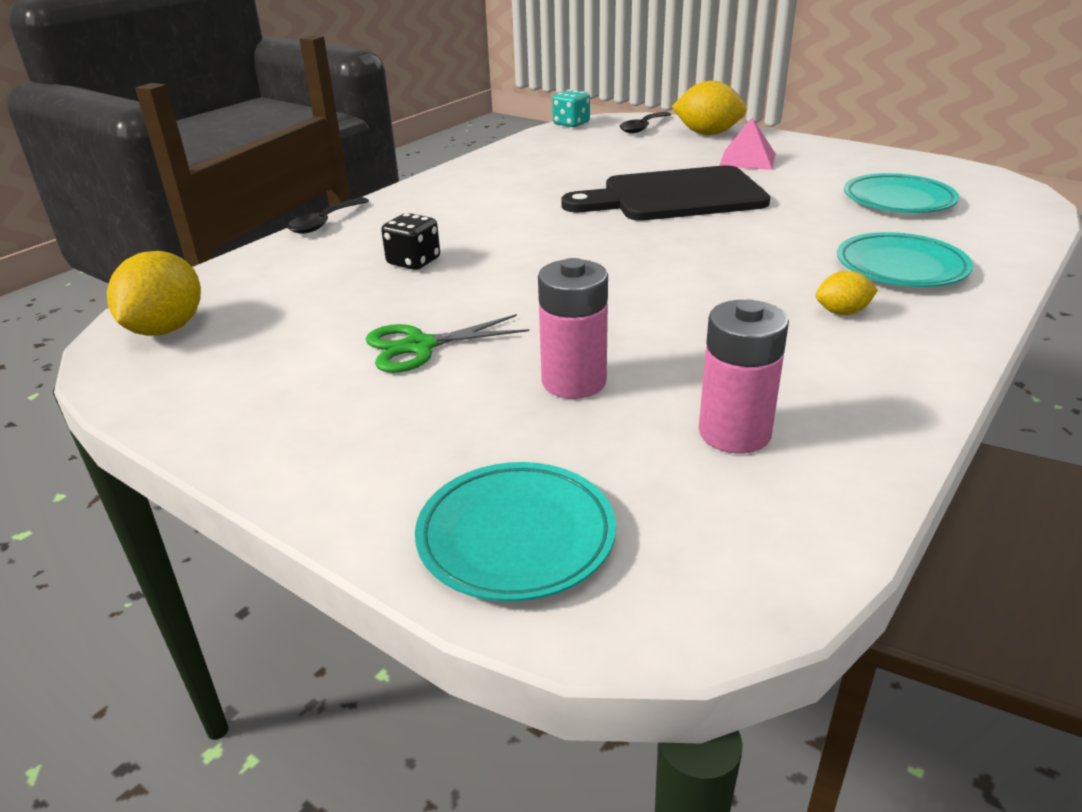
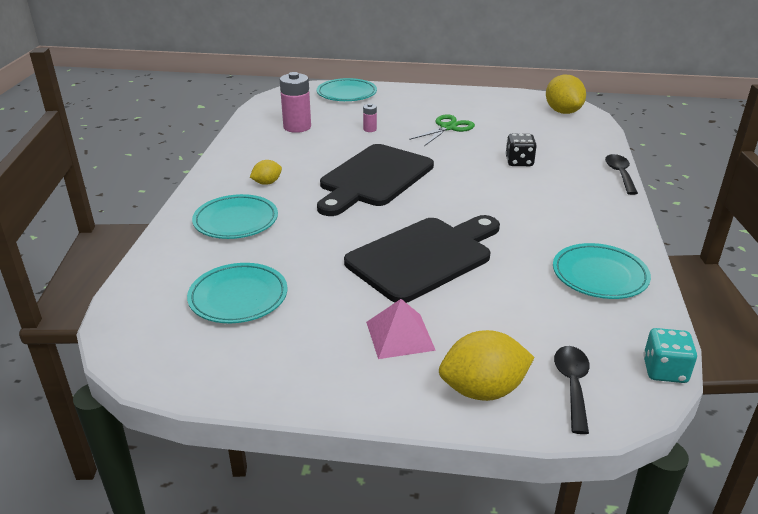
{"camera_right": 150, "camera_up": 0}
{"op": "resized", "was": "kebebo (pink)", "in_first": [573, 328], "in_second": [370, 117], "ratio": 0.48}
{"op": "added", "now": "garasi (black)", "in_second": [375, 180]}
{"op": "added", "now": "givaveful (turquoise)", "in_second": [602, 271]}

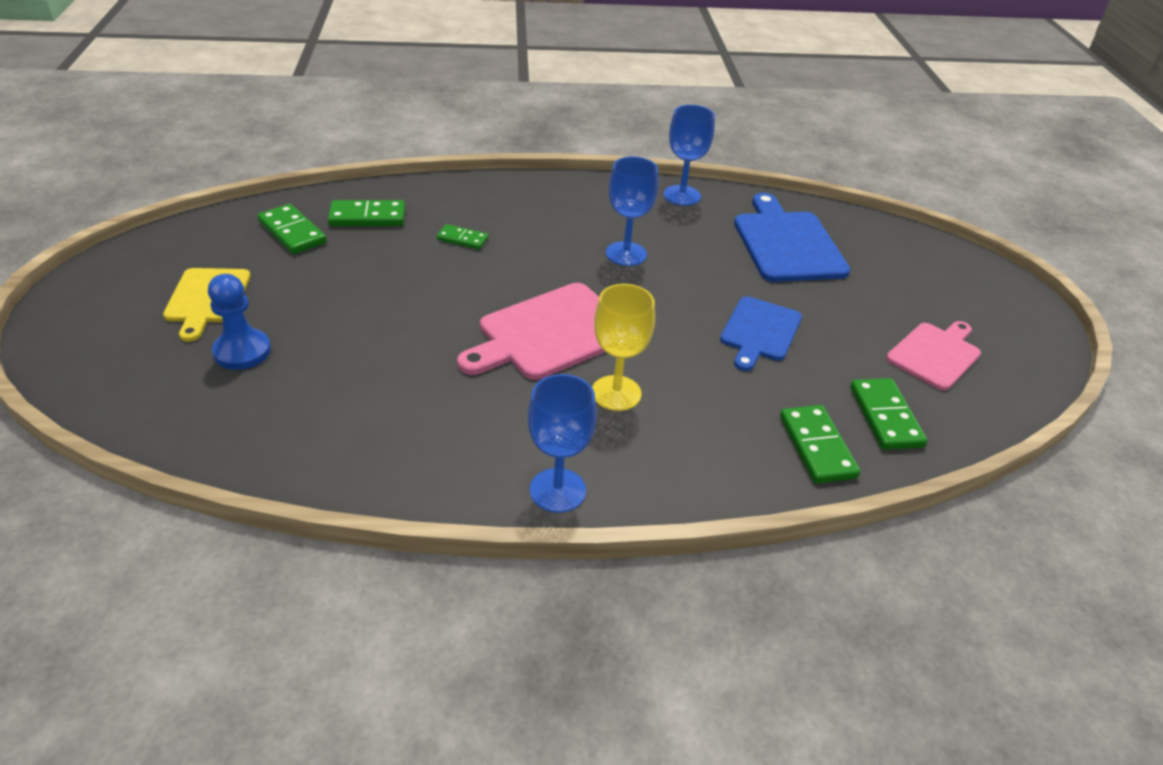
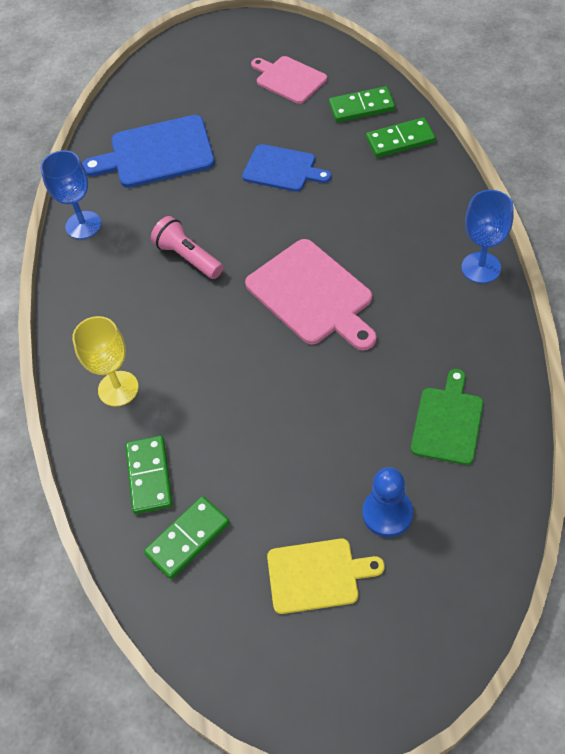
{"camera_right": -85, "camera_up": 15}
{"op": "removed", "was": "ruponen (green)", "in_first": [463, 237]}
{"op": "moved", "was": "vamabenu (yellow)", "in_first": [623, 347], "in_second": [105, 361]}
{"op": "replaced", "was": "vamabenu (blue)", "now": "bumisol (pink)", "in_first": [632, 211], "in_second": [187, 247]}
{"op": "added", "now": "garasi (green)", "in_second": [447, 417]}

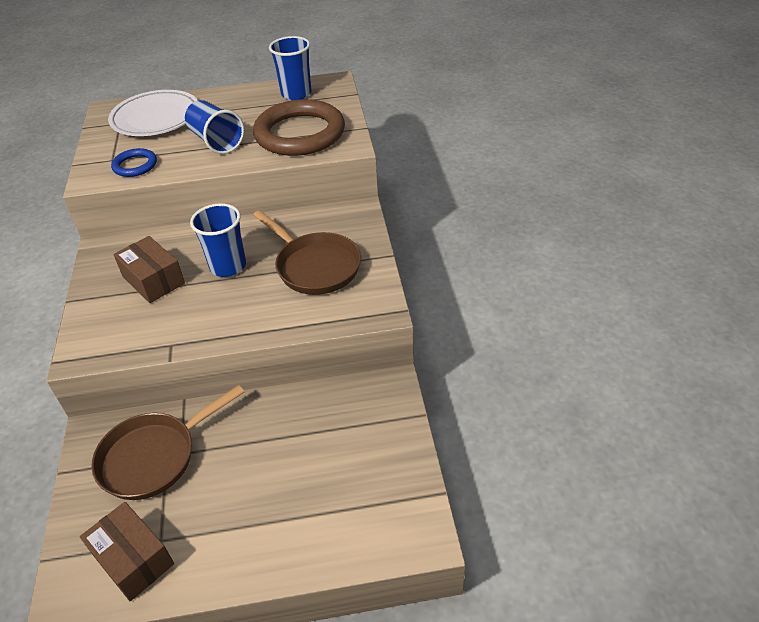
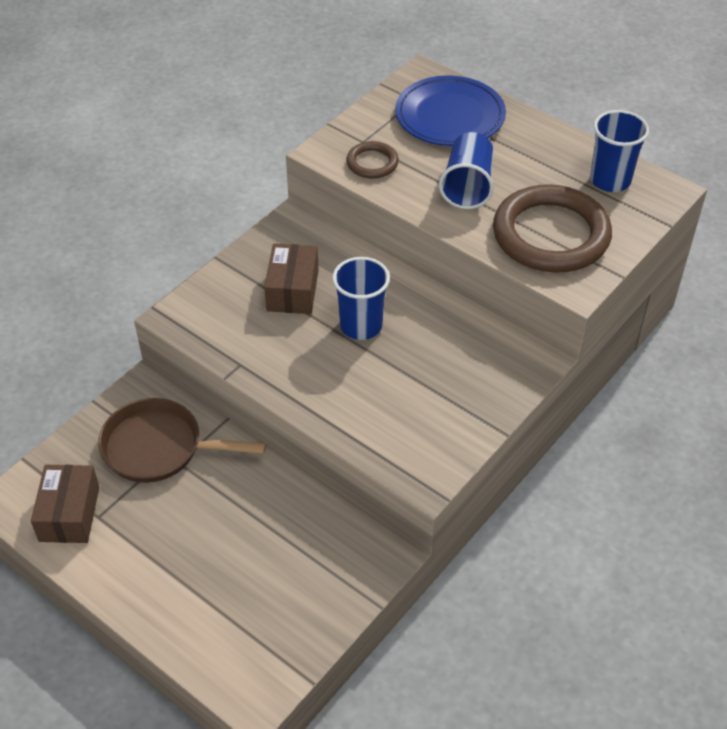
{"camera_right": 45, "camera_up": 5}
{"op": "recoloured", "was": "givaveful (white)", "now": "givaveful (blue)", "in_first": [153, 113], "in_second": [450, 111]}
{"op": "recoloured", "was": "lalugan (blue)", "now": "lalugan (brown)", "in_first": [134, 162], "in_second": [372, 159]}
{"op": "removed", "was": "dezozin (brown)", "in_first": [307, 252]}

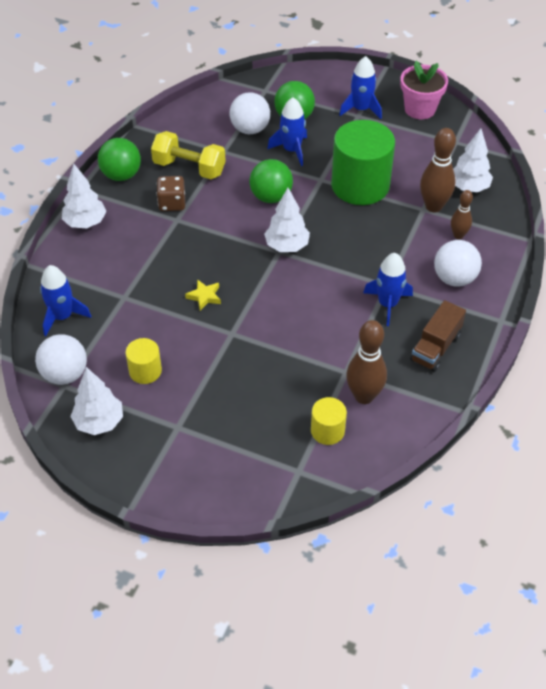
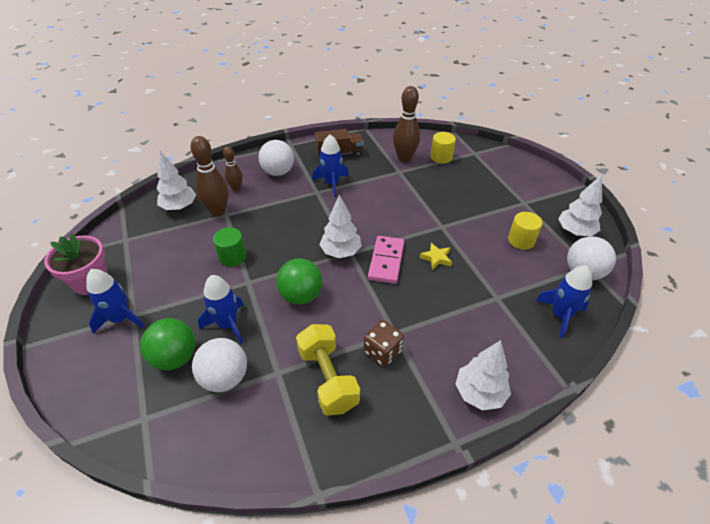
{"camera_right": -135, "camera_up": -5}
{"op": "removed", "was": "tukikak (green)", "in_first": [119, 159]}
{"op": "resized", "was": "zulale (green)", "in_first": [363, 162], "in_second": [229, 247], "ratio": 0.48}
{"op": "added", "now": "ruponen (pink)", "in_second": [386, 260]}

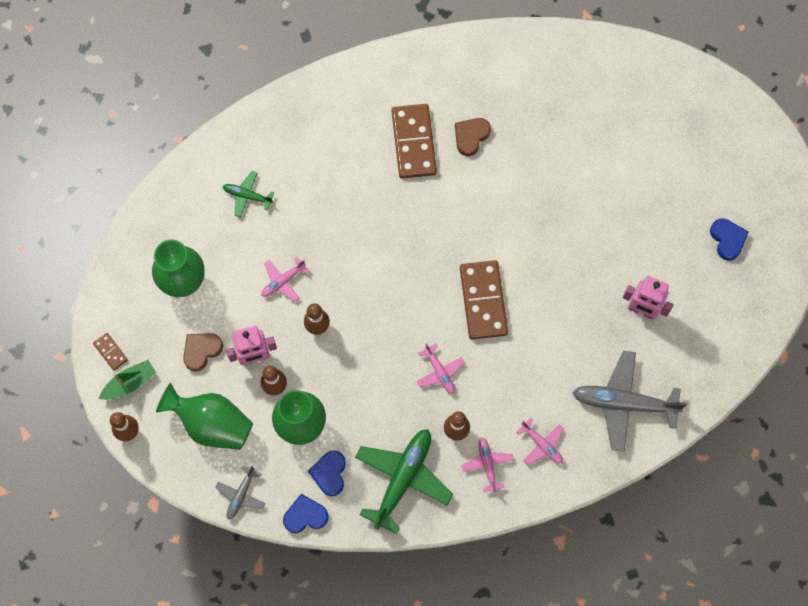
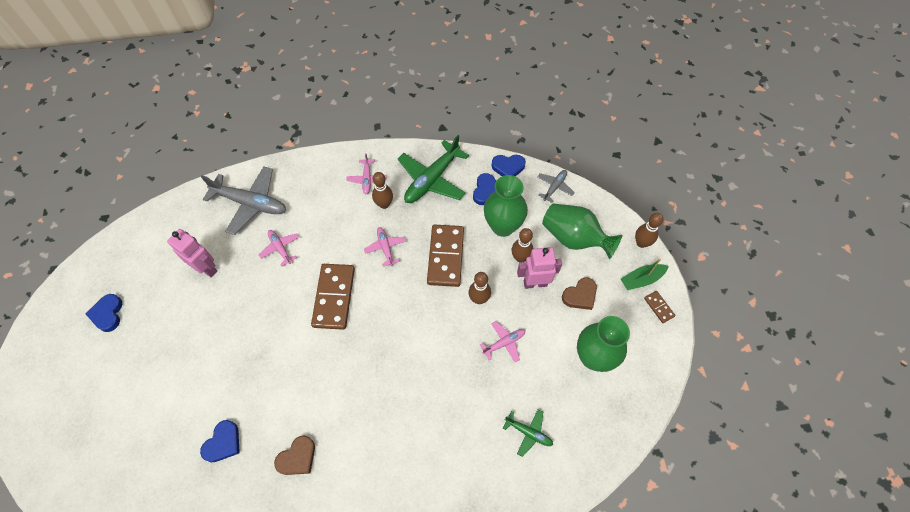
{"camera_right": -170, "camera_up": -10}
{"op": "moved", "was": "ruponen (brown)", "in_first": [414, 141], "in_second": [445, 256]}
{"op": "moved", "was": "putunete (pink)", "in_first": [540, 441], "in_second": [279, 248]}
{"op": "added", "now": "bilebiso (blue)", "in_second": [220, 441]}

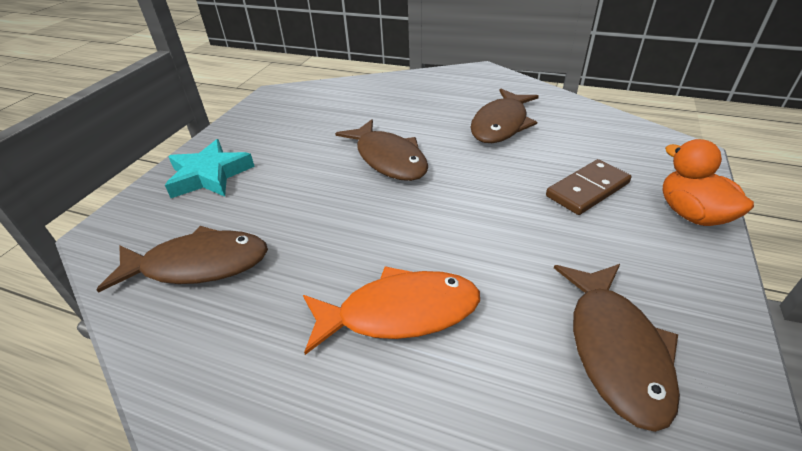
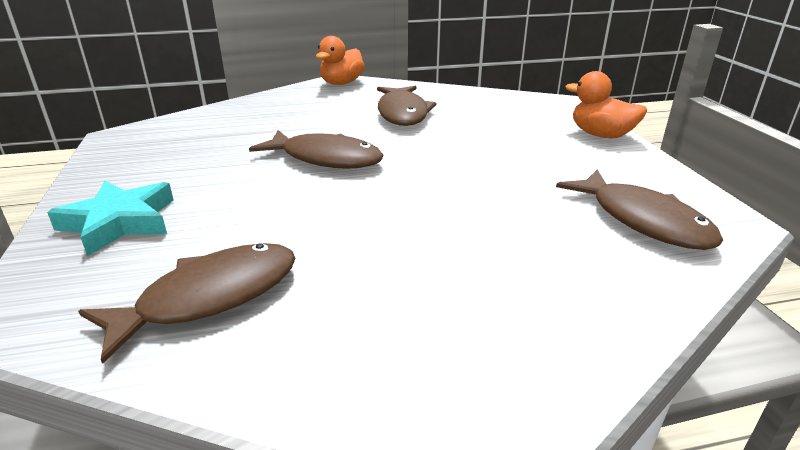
{"camera_right": -35, "camera_up": -10}
{"op": "removed", "was": "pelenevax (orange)", "in_first": [391, 310]}
{"op": "removed", "was": "ruponen (brown)", "in_first": [588, 187]}
{"op": "added", "now": "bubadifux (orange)", "in_second": [340, 60]}

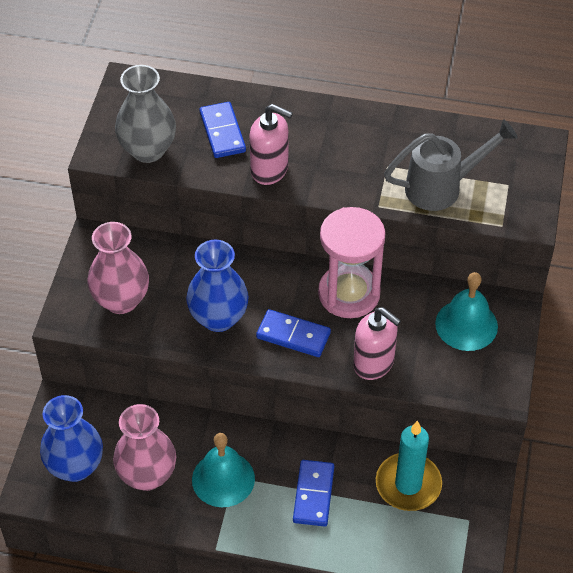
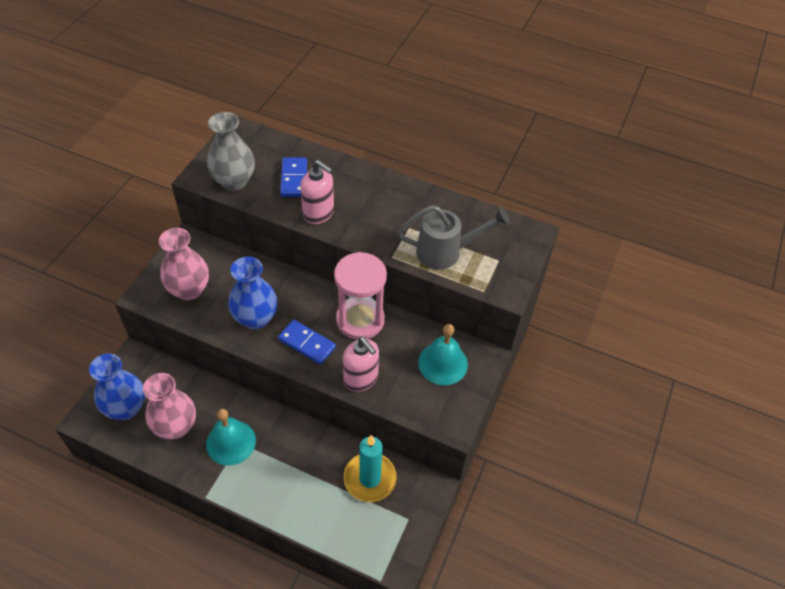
{"camera_right": 10, "camera_up": 0}
{"op": "removed", "was": "ruponen (blue)", "in_first": [313, 493]}

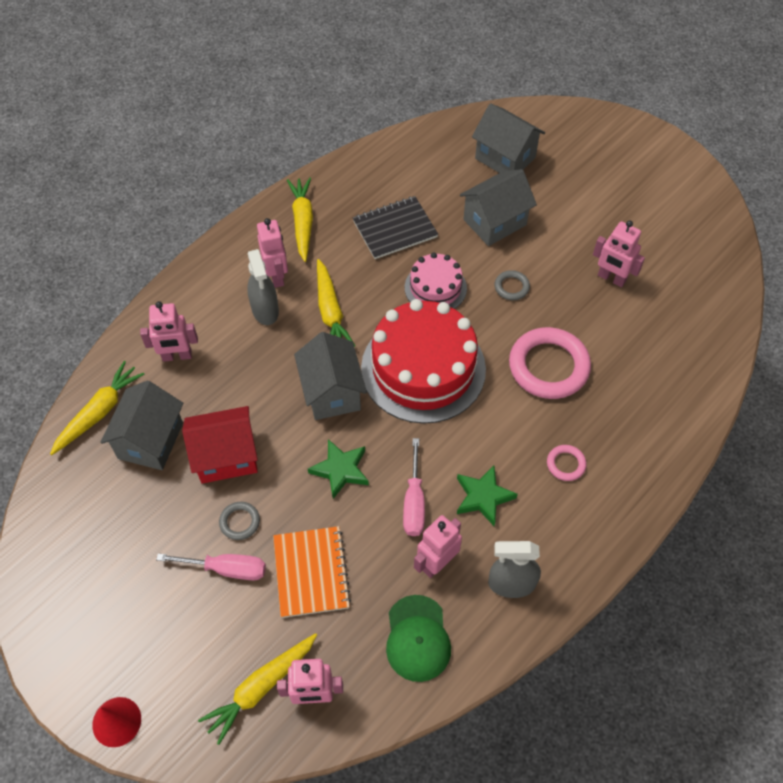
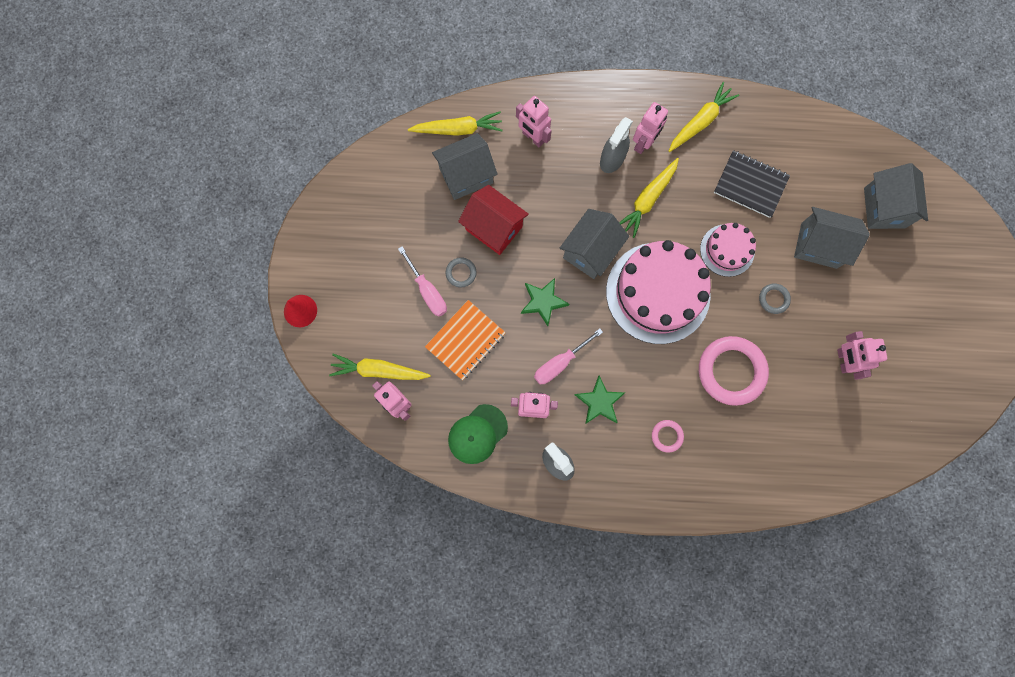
{"camera_right": 50, "camera_up": 20}
{"op": "recoloured", "was": "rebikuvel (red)", "now": "rebikuvel (pink)", "in_first": [423, 361], "in_second": [658, 292]}

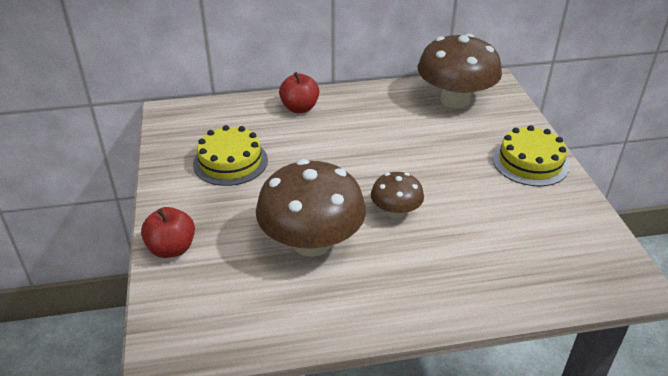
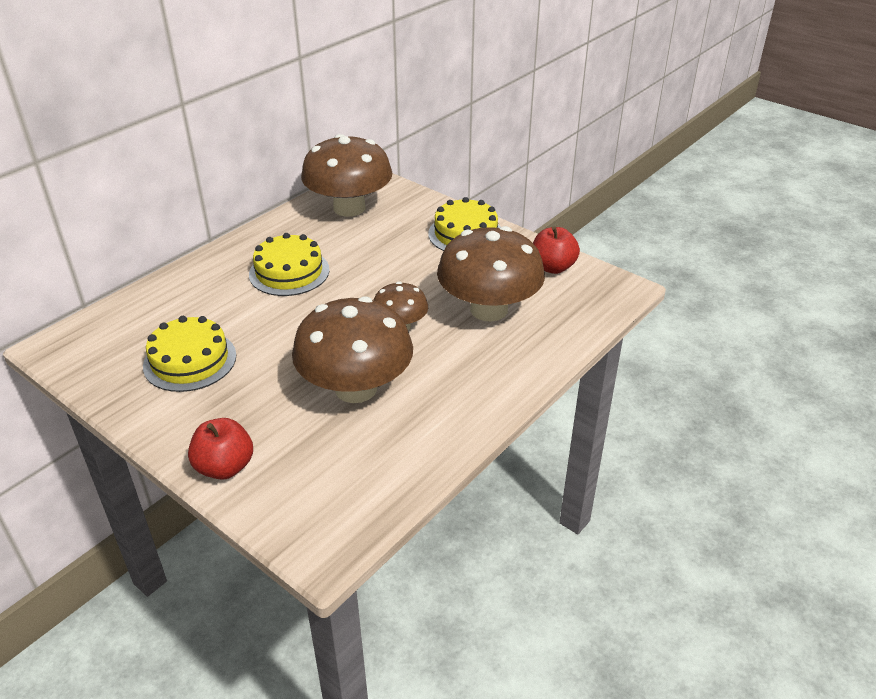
{"camera_right": -40, "camera_up": 0}
{"op": "moved", "was": "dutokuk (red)", "in_first": [299, 92], "in_second": [556, 250]}
{"op": "added", "now": "rebikuvel (yellow)", "in_second": [289, 264]}
{"op": "added", "now": "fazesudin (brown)", "in_second": [491, 274]}

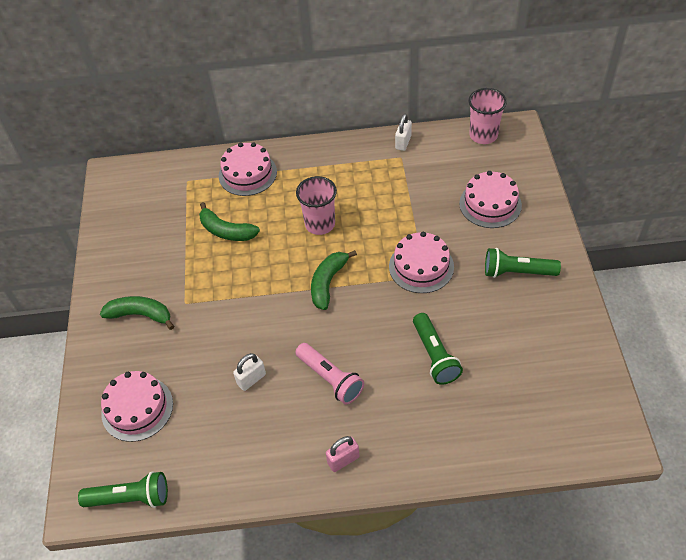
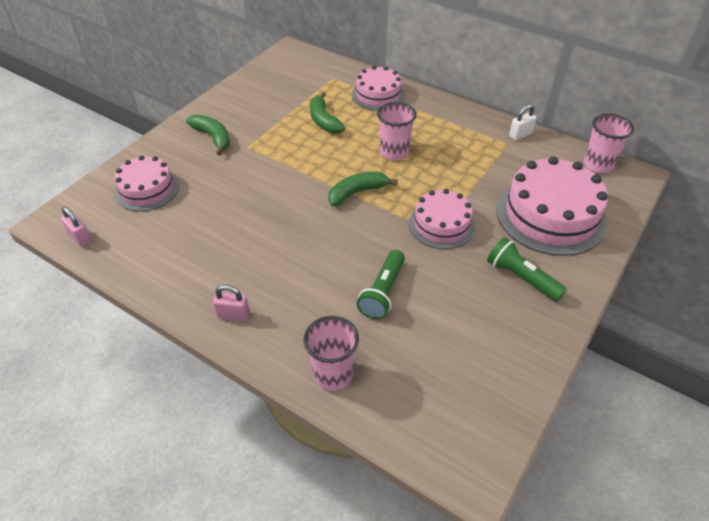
{"camera_right": 35, "camera_up": -5}
{"op": "replaced", "was": "bumisol (green)", "now": "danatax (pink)", "in_first": [123, 489], "in_second": [76, 226]}
{"op": "removed", "was": "danatax (white)", "in_first": [249, 372]}
{"op": "removed", "was": "bumisol (pink)", "in_first": [329, 374]}
{"op": "resized", "was": "rebikuvel (pink)", "in_first": [490, 199], "in_second": [552, 206], "ratio": 1.65}
{"op": "added", "now": "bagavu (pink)", "in_second": [331, 353]}

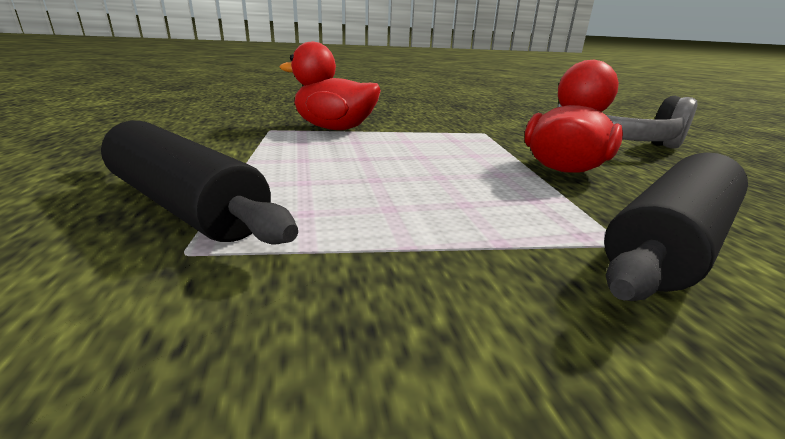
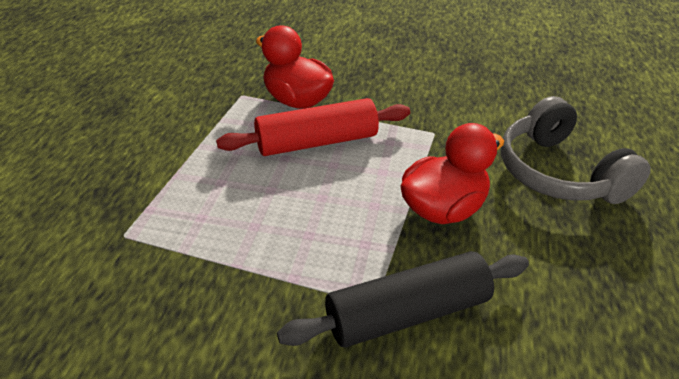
{"camera_right": 25, "camera_up": 15}
{"op": "removed", "was": "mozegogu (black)", "in_first": [199, 182]}
{"op": "added", "now": "mozegogu (red)", "in_second": [313, 127]}

